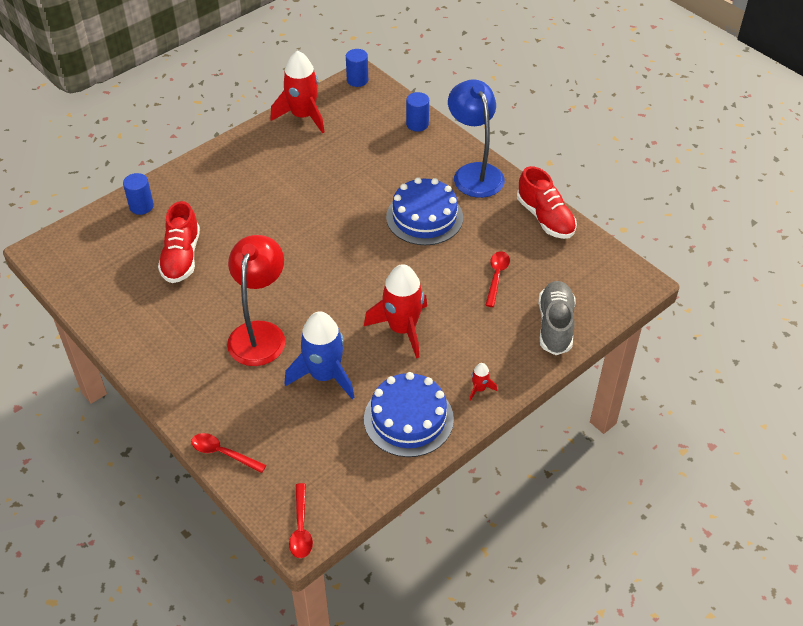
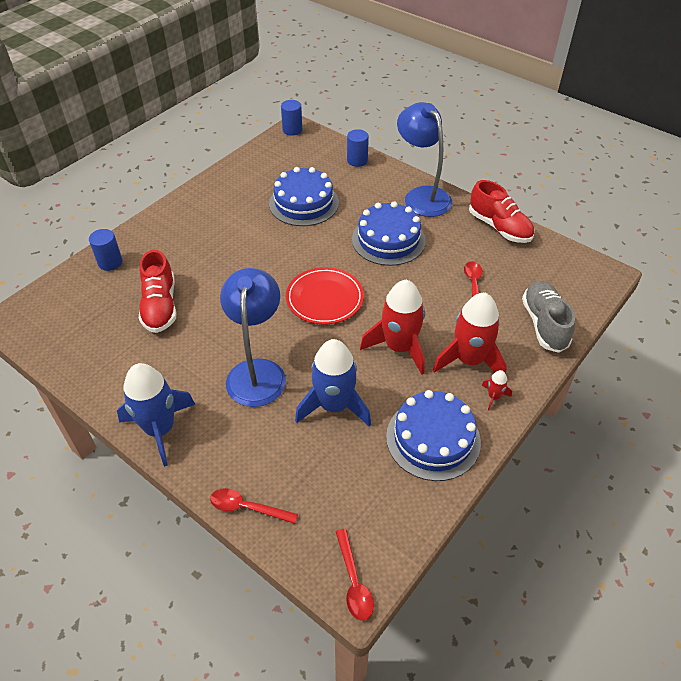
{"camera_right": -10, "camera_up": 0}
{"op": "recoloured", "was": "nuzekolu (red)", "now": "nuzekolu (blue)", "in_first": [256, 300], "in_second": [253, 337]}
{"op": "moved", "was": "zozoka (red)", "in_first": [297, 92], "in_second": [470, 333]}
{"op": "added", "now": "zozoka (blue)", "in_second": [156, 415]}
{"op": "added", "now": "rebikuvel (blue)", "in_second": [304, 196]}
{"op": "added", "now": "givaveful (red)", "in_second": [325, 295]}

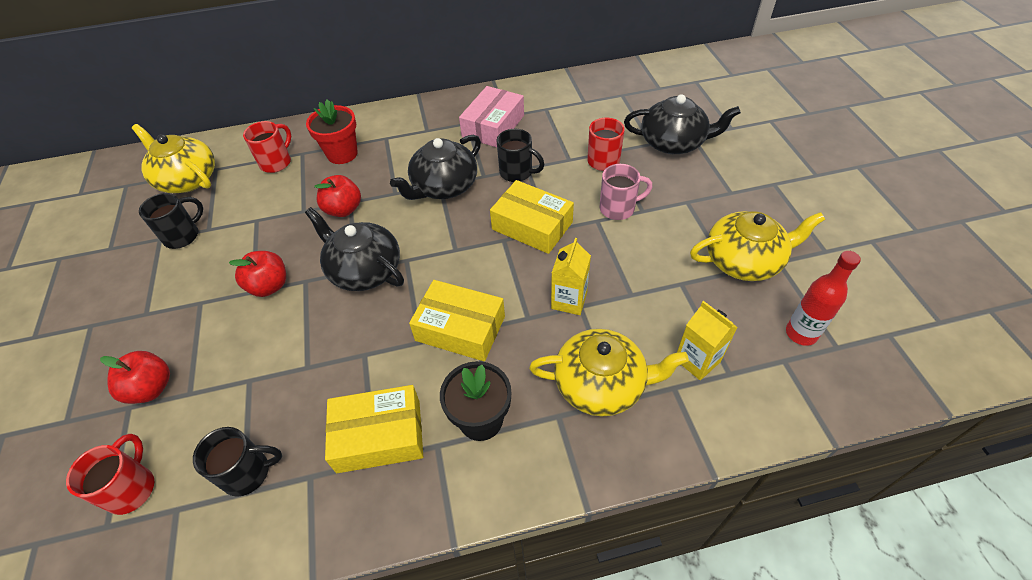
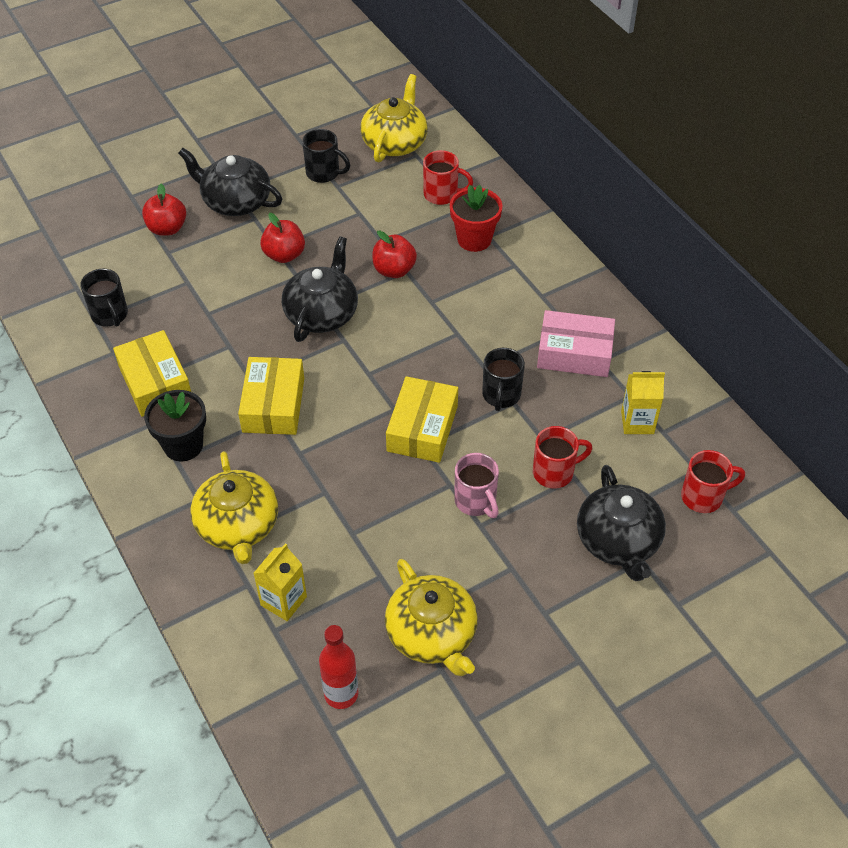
{"camera_right": 70, "camera_up": 0}
{"op": "moved", "was": "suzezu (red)", "in_first": [110, 474], "in_second": [713, 481]}
{"op": "moved", "was": "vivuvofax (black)", "in_first": [435, 167], "in_second": [230, 182]}
{"op": "moved", "was": "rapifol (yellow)", "in_first": [571, 276], "in_second": [643, 402]}

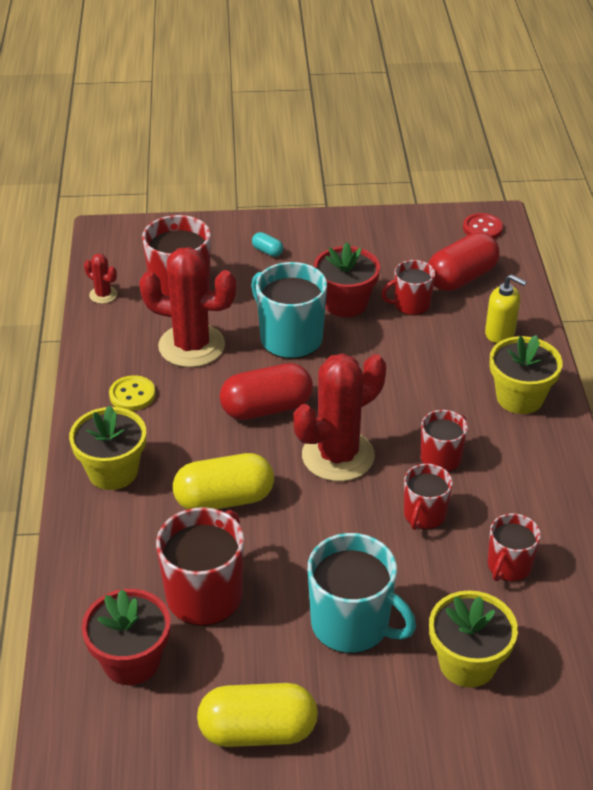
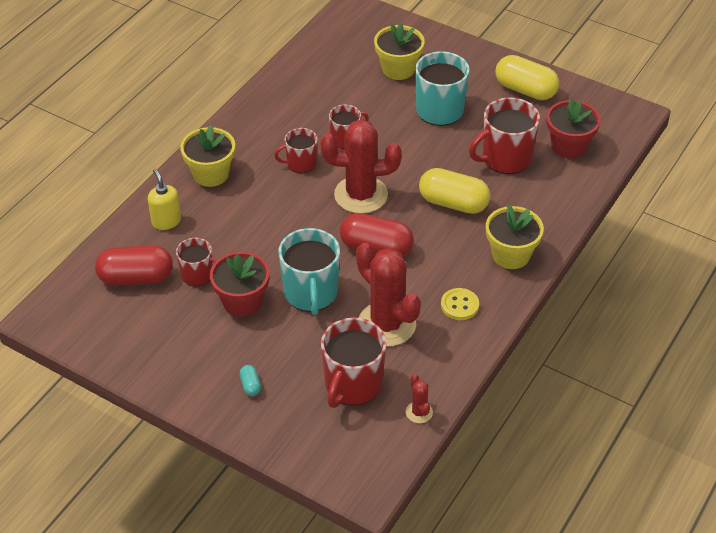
{"camera_right": -145, "camera_up": 5}
{"op": "removed", "was": "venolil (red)", "in_first": [483, 226]}
{"op": "removed", "was": "suzezu (red)", "in_first": [514, 547]}

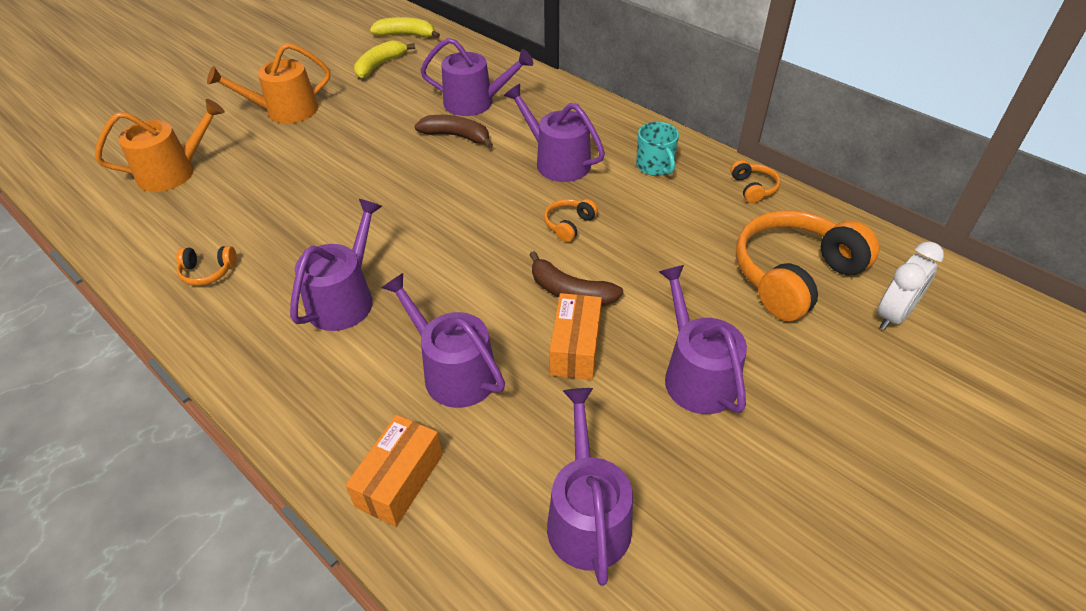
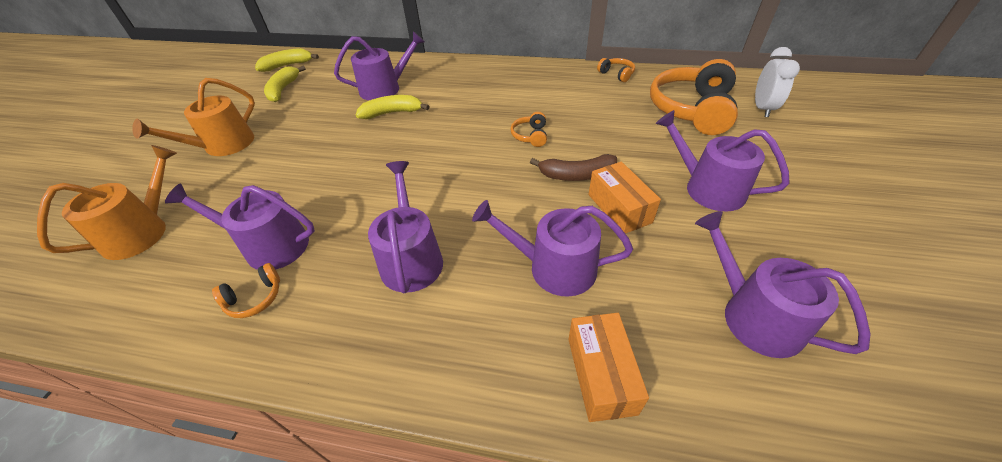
{"camera_right": -30, "camera_up": 0}
{"op": "recoloured", "was": "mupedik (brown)", "now": "mupedik (yellow)", "in_first": [454, 131], "in_second": [392, 107]}
{"op": "moved", "was": "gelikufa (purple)", "in_first": [554, 133], "in_second": [240, 227]}
{"op": "removed", "was": "suzezu (turquoise)", "in_first": [657, 149]}

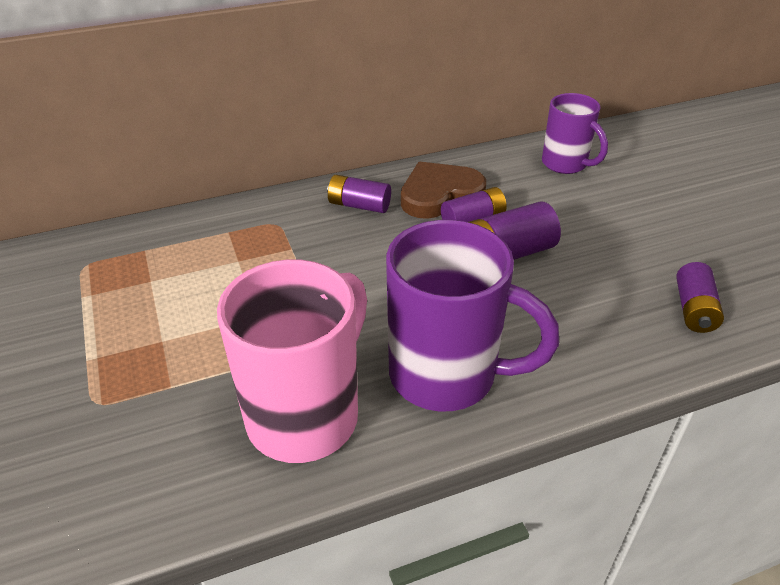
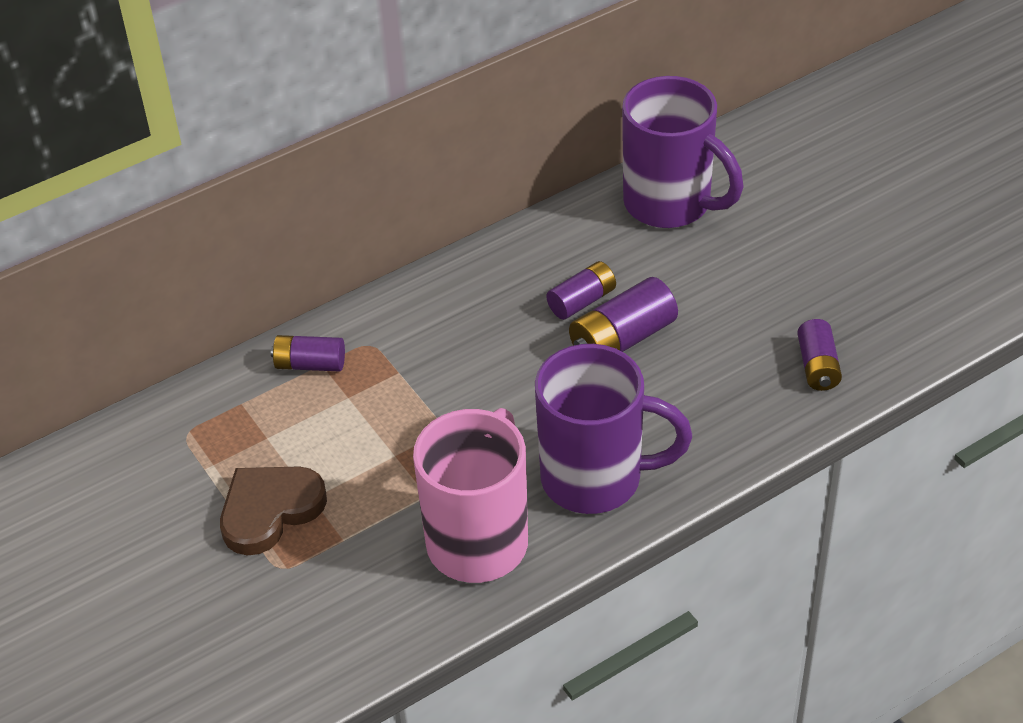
{"camera_right": -10, "camera_up": 5}
{"op": "moved", "was": "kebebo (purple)", "in_first": [359, 194], "in_second": [308, 353]}
{"op": "moved", "was": "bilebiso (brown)", "in_first": [443, 190], "in_second": [273, 510]}
{"op": "resized", "was": "suzezu (purple)", "in_first": [575, 133], "in_second": [682, 152], "ratio": 1.66}

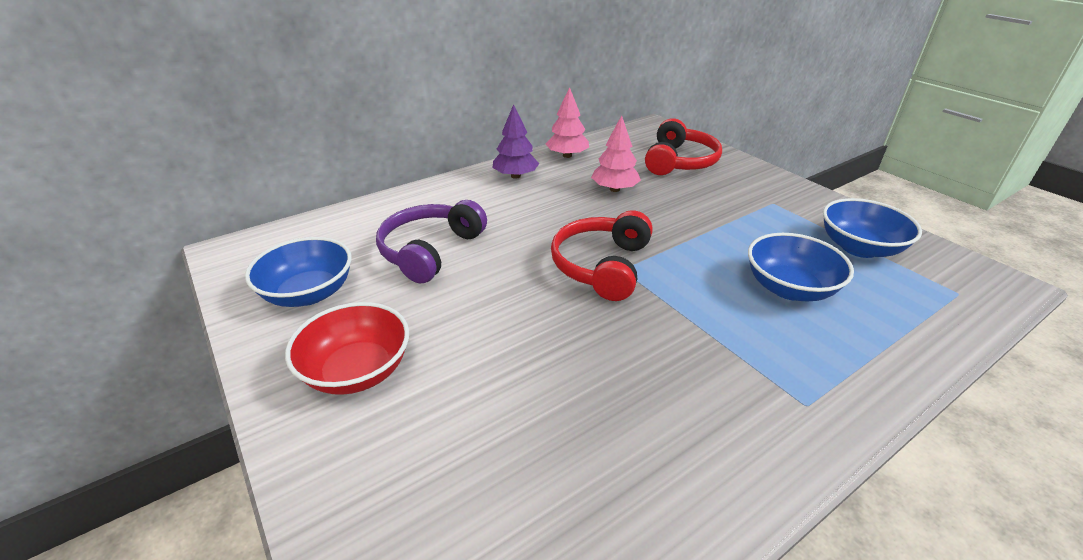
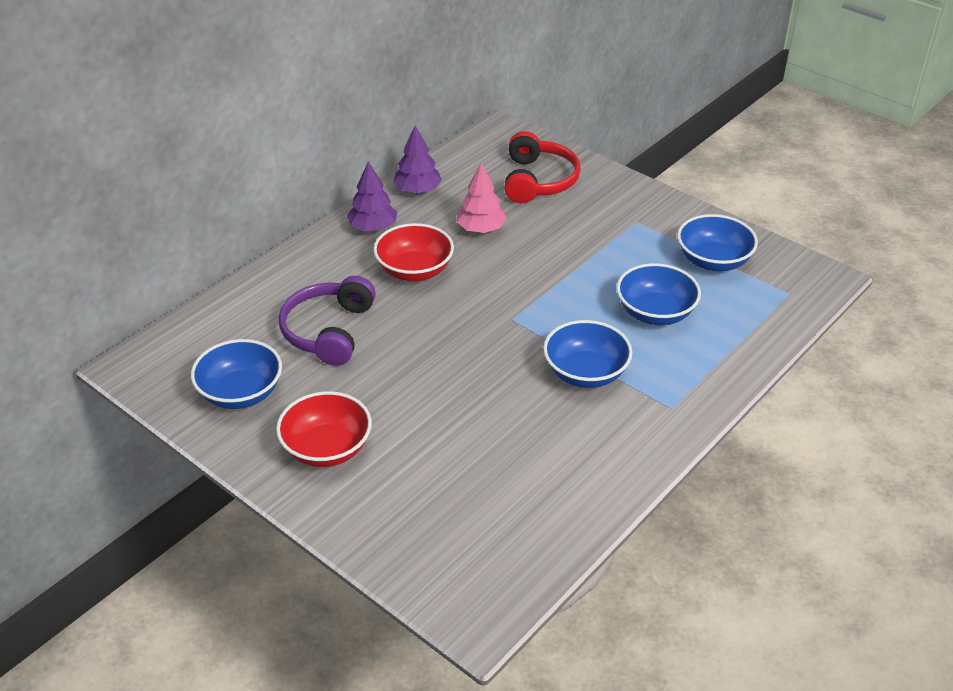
{"camera_right": -15, "camera_up": 5}
{"op": "recoloured", "was": "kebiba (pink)", "now": "kebiba (purple)", "in_first": [567, 122], "in_second": [417, 159]}
{"op": "removed", "was": "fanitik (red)", "in_first": [602, 255]}
{"op": "added", "now": "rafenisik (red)", "in_second": [413, 252]}
{"op": "added", "now": "rafenisik (blue)", "in_second": [587, 354]}

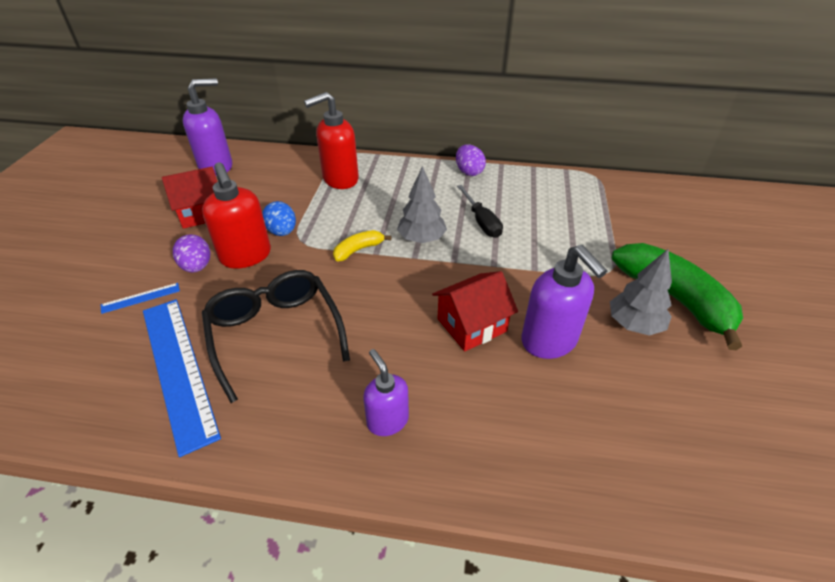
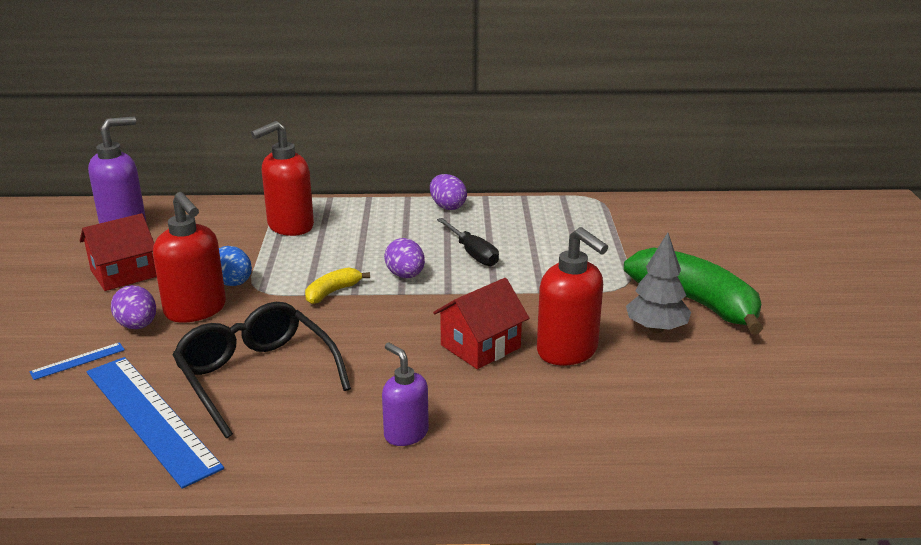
{"camera_right": -10, "camera_up": -15}
{"op": "replaced", "was": "kebiba (grey)", "now": "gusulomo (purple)", "in_first": [422, 204], "in_second": [404, 258]}
{"op": "recoloured", "was": "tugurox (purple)", "now": "tugurox (red)", "in_first": [564, 302], "in_second": [572, 296]}

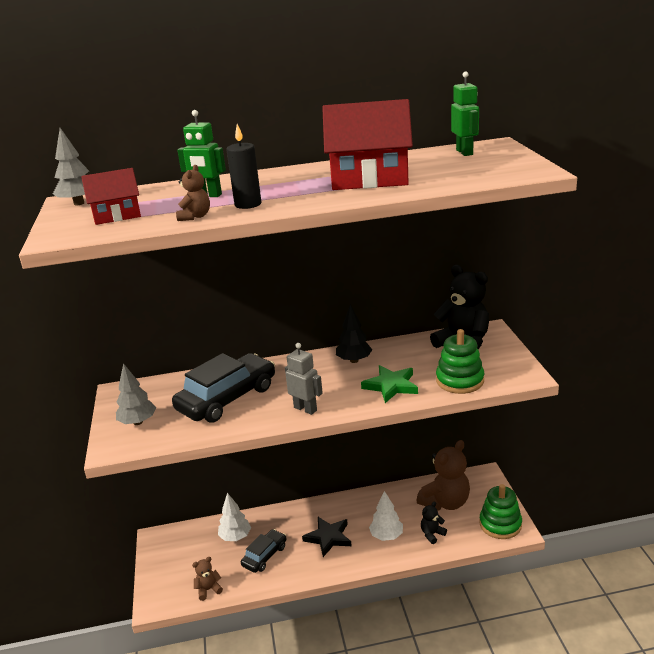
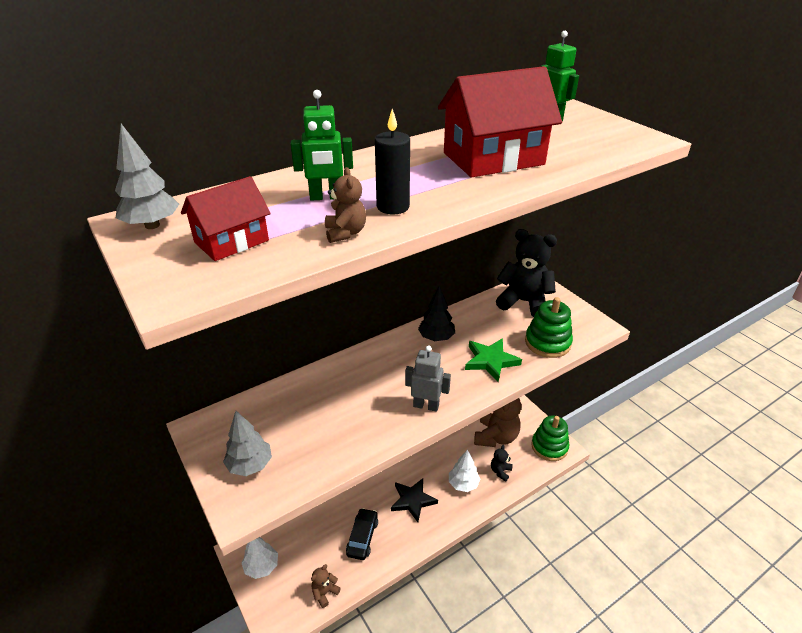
{"camera_right": -25, "camera_up": 10}
{"op": "removed", "was": "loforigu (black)", "in_first": [223, 388]}
{"op": "moved", "was": "kebiba (white)", "in_first": [234, 517], "in_second": [260, 558]}

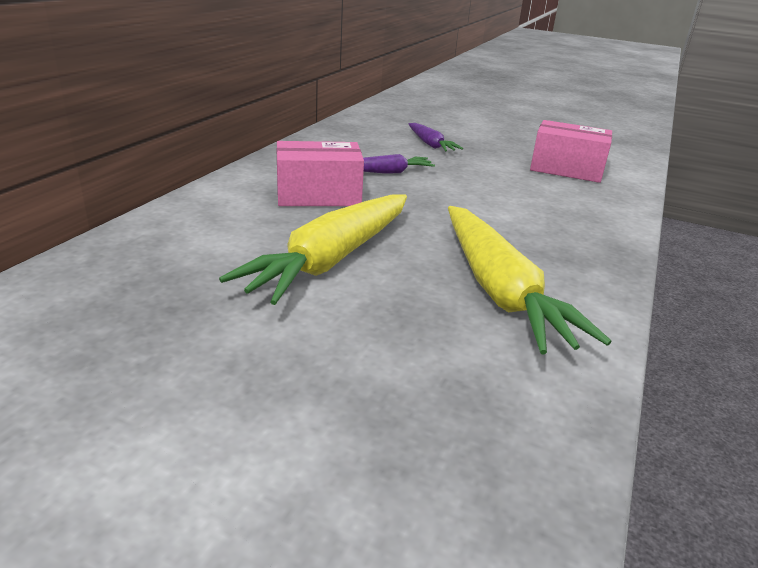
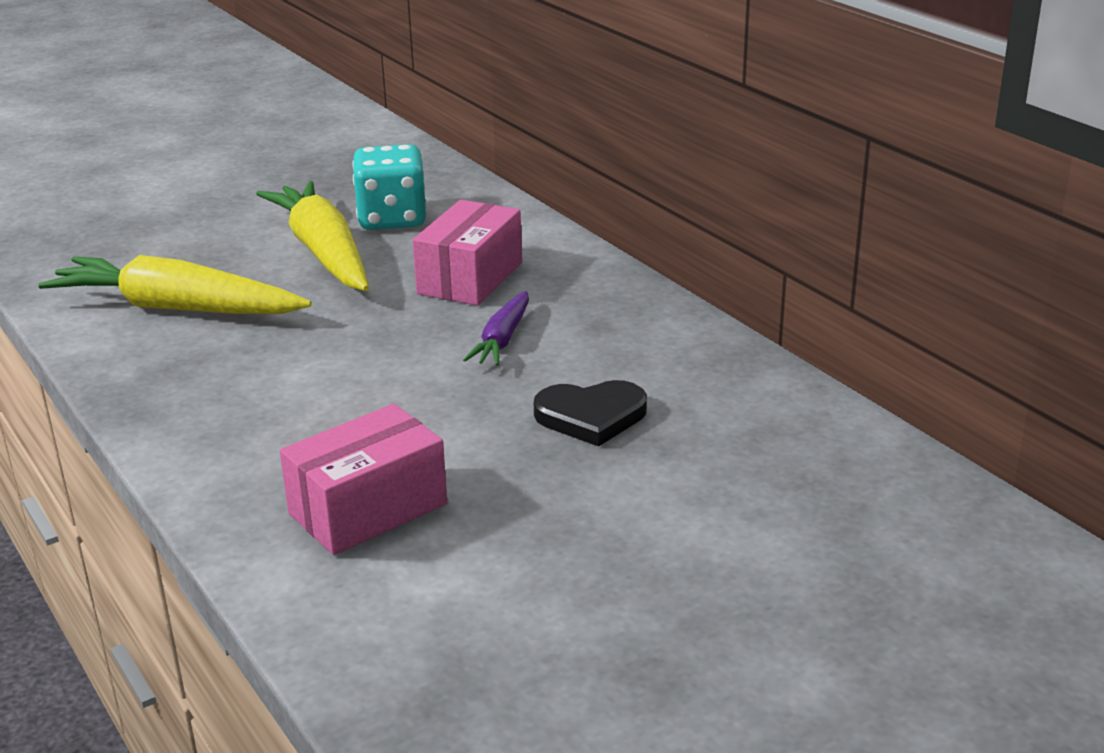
{"camera_right": 125, "camera_up": 0}
{"op": "replaced", "was": "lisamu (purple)", "now": "bilebiso (black)", "in_first": [436, 137], "in_second": [590, 413]}
{"op": "added", "now": "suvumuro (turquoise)", "in_second": [390, 187]}

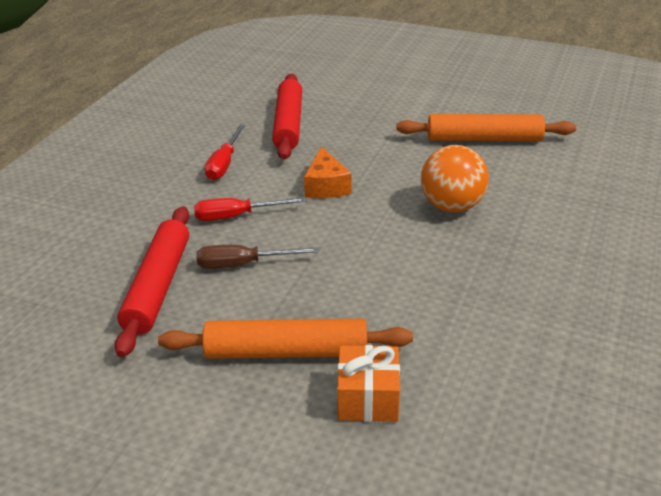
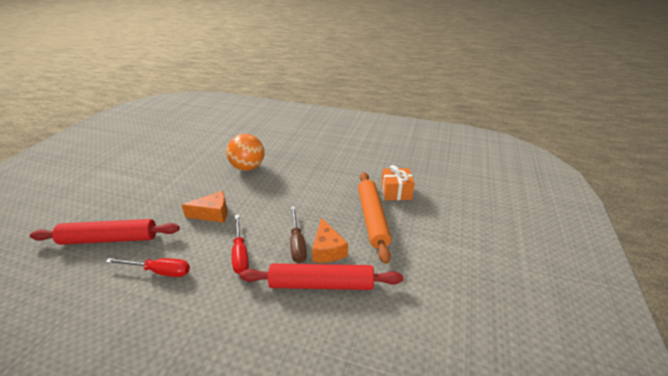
{"camera_right": -95, "camera_up": 0}
{"op": "removed", "was": "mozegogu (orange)", "in_first": [486, 127]}
{"op": "added", "now": "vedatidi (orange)", "in_second": [330, 240]}

